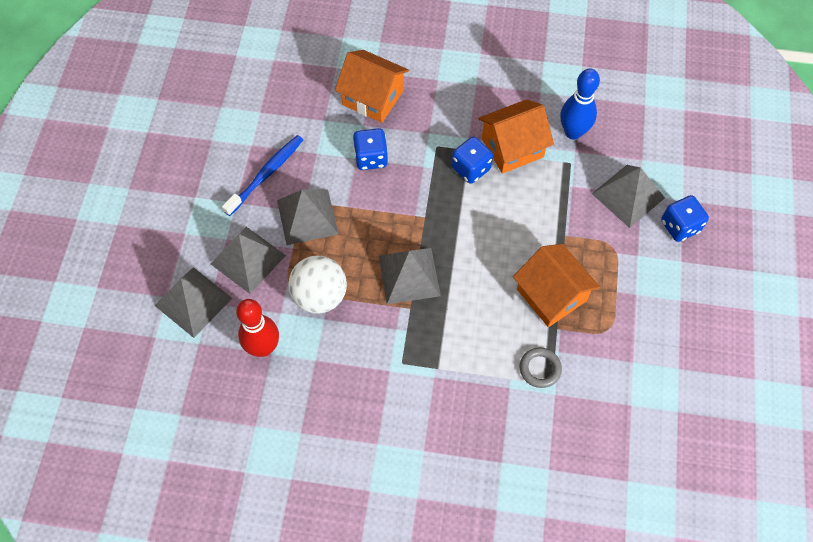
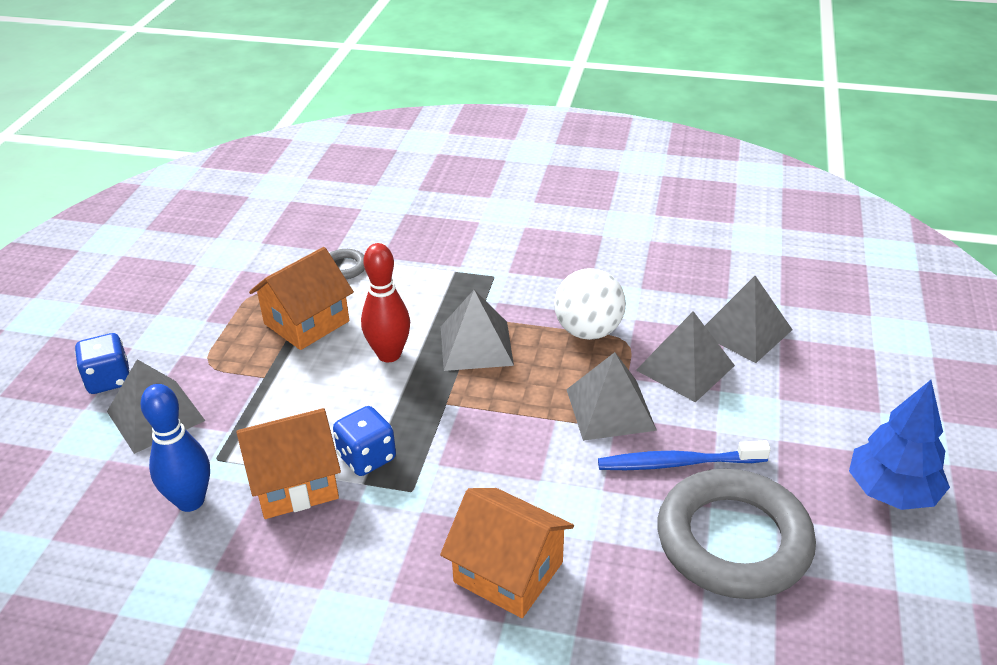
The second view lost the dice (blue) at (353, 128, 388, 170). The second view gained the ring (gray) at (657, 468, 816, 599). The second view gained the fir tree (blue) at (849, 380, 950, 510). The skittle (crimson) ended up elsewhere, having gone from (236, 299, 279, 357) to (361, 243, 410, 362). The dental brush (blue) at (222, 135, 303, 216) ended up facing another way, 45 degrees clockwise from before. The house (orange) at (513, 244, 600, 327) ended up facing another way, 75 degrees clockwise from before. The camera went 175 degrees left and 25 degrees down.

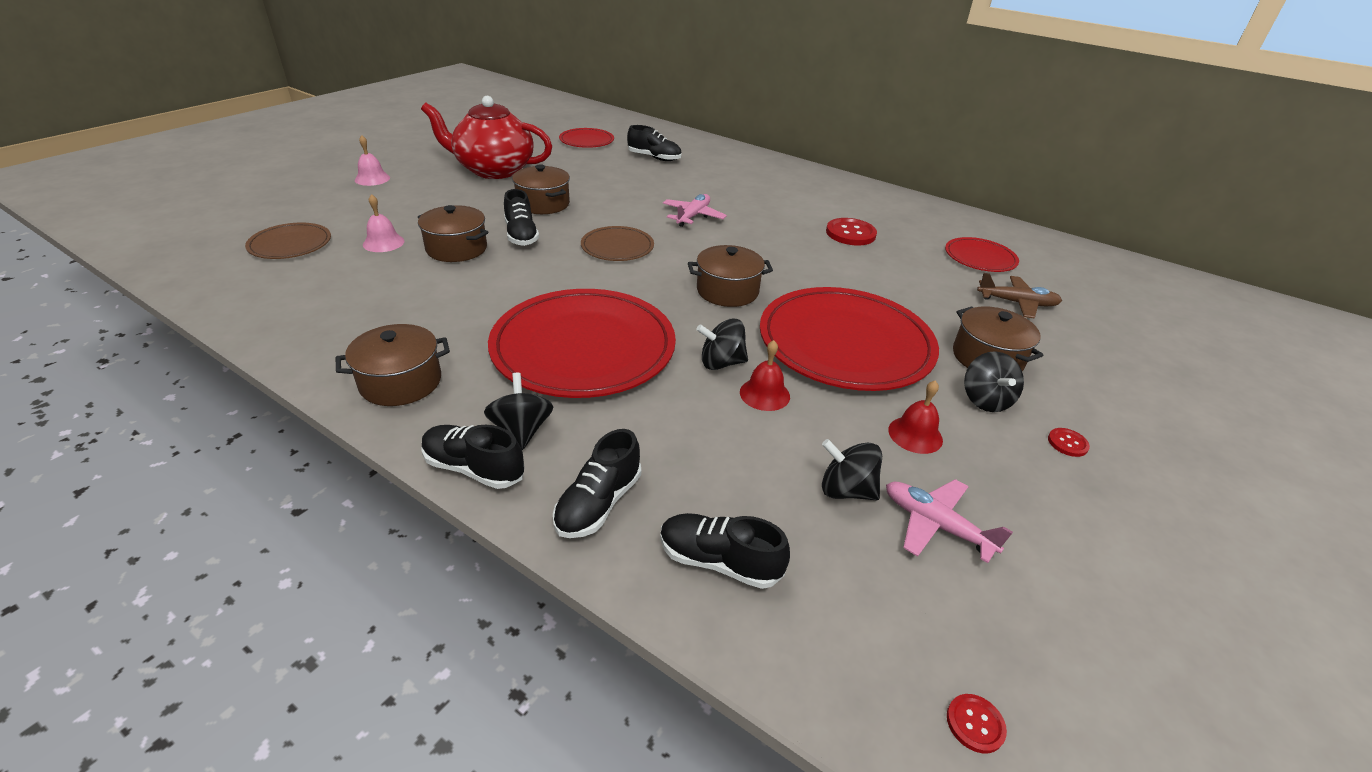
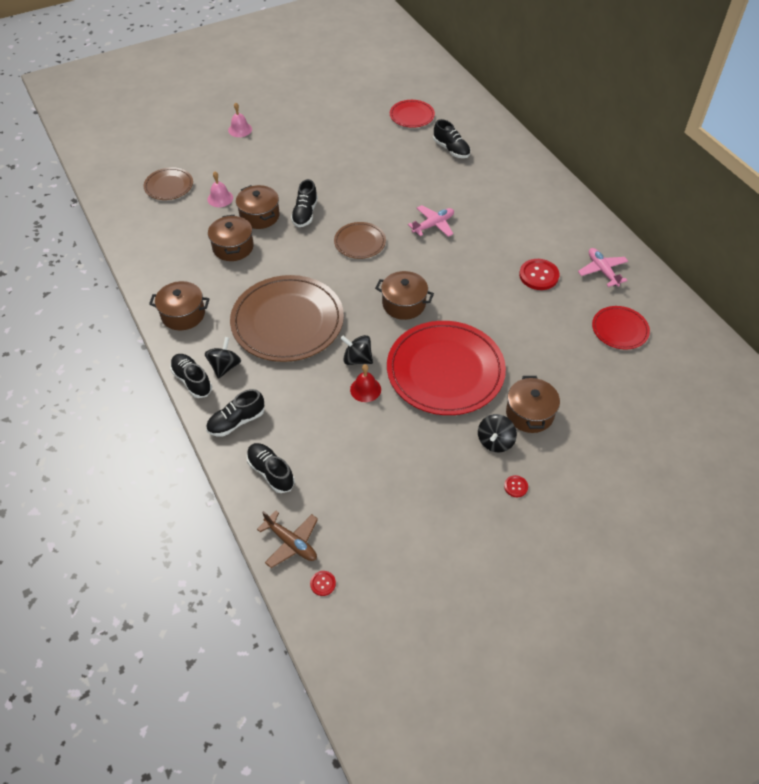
The second view lost the teapot (crimson) at (421, 96, 552, 179). The second view lost the spinning top (ebony) at (822, 439, 882, 500). The second view lost the school bell (crimson) at (888, 380, 943, 454). The cooking pot (dark brown) ended up elsewhere, having gone from (512, 164, 570, 214) to (208, 215, 254, 261). The aeroplane (rosy) ended up elsewhere, having gone from (886, 479, 1013, 563) to (578, 248, 628, 287). The aeroplane (dark brown) ended up elsewhere, having gone from (977, 273, 1062, 319) to (257, 511, 318, 568). What was the flat dish (crimson) at (488, 289, 676, 398) turned into the flat dish (dark brown) at (230, 275, 344, 362). The camera went 30 degrees right and 15 degrees up.

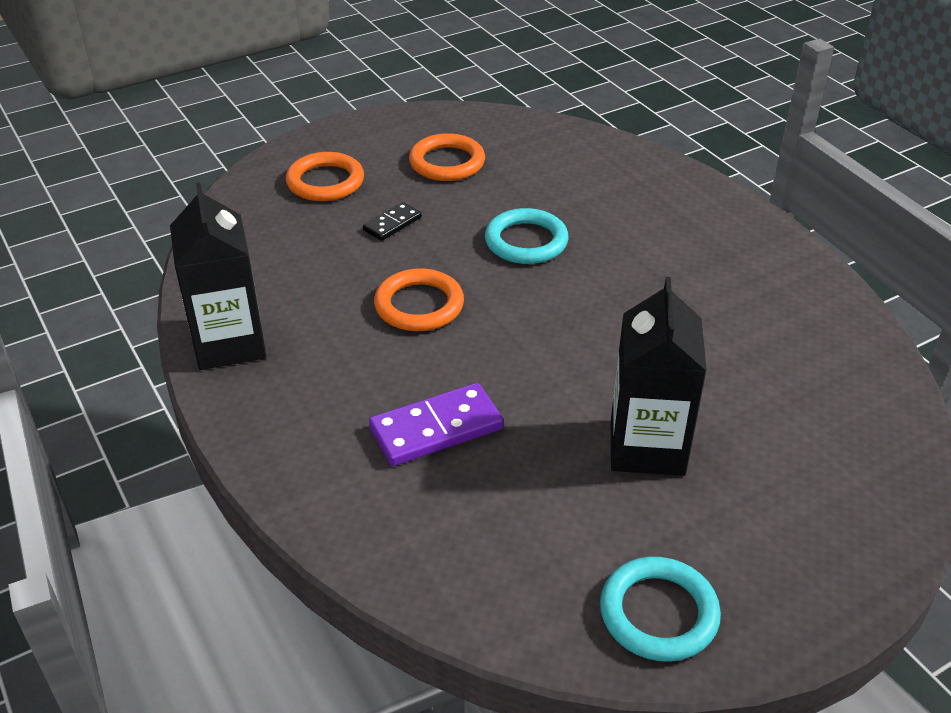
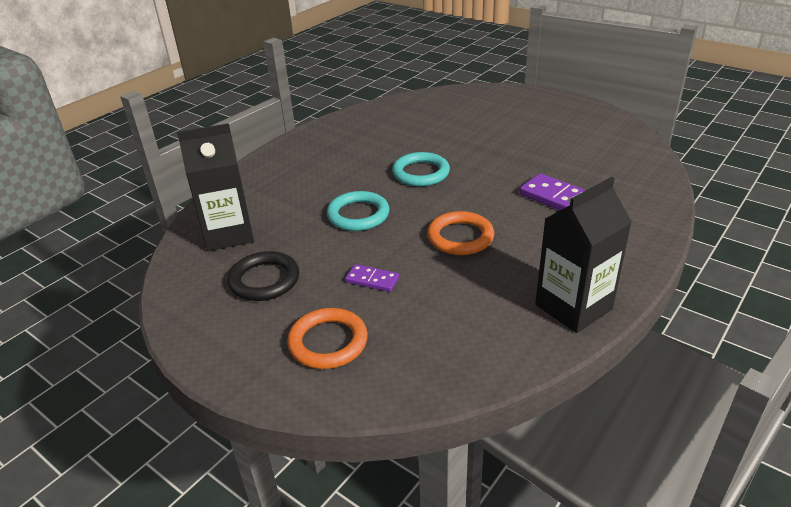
The ring (aqua) ended up elsewhere, having gone from (600, 557, 721, 662) to (392, 152, 450, 186). The carton (ebony) ended up elsewhere, having gone from (611, 277, 707, 476) to (177, 123, 254, 251). What was the domino piece (ebony) at (363, 202, 422, 241) turned into the domino piece (purple) at (345, 264, 399, 292). What was the ring (orange) at (409, 133, 485, 181) turned into the ring (ebony) at (228, 251, 299, 301). The camera went 110 degrees left and 5 degrees down.

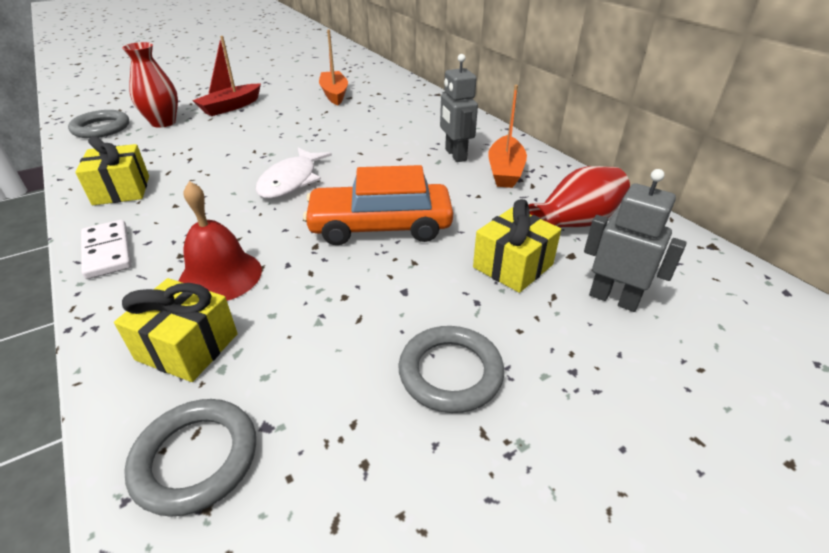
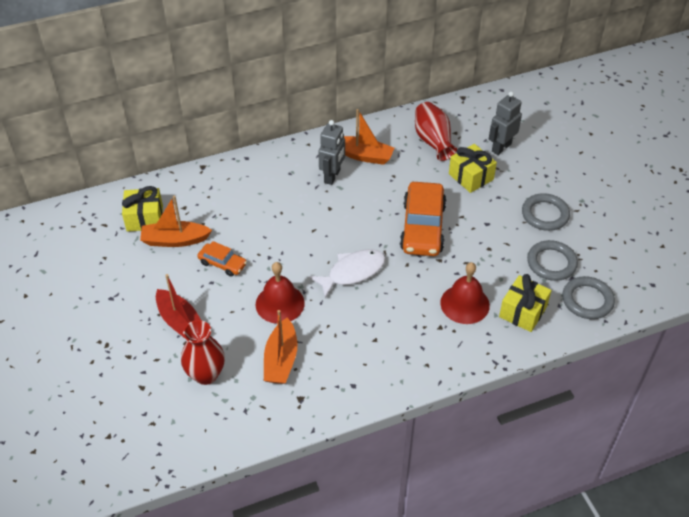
The second view lost the domino piece (white) at (81, 220, 131, 279). The second view gained the toy car (orange) at (197, 241, 247, 277). The second view gained the school bell (crimson) at (255, 262, 305, 324). The second view gained the boat (orange) at (264, 310, 298, 384). The ring (gray) ended up elsewhere, having gone from (68, 110, 129, 138) to (527, 240, 578, 281). The gift (yellow) ended up elsewhere, having gone from (75, 136, 149, 205) to (122, 186, 163, 232). The fish (white) at (255, 148, 332, 199) ended up facing another way, 60 degrees counterclockwise from before. The robot (gray) at (440, 54, 478, 162) ended up facing another way, 60 degrees counterclockwise from before. The camera went 80 degrees left and 10 degrees up.

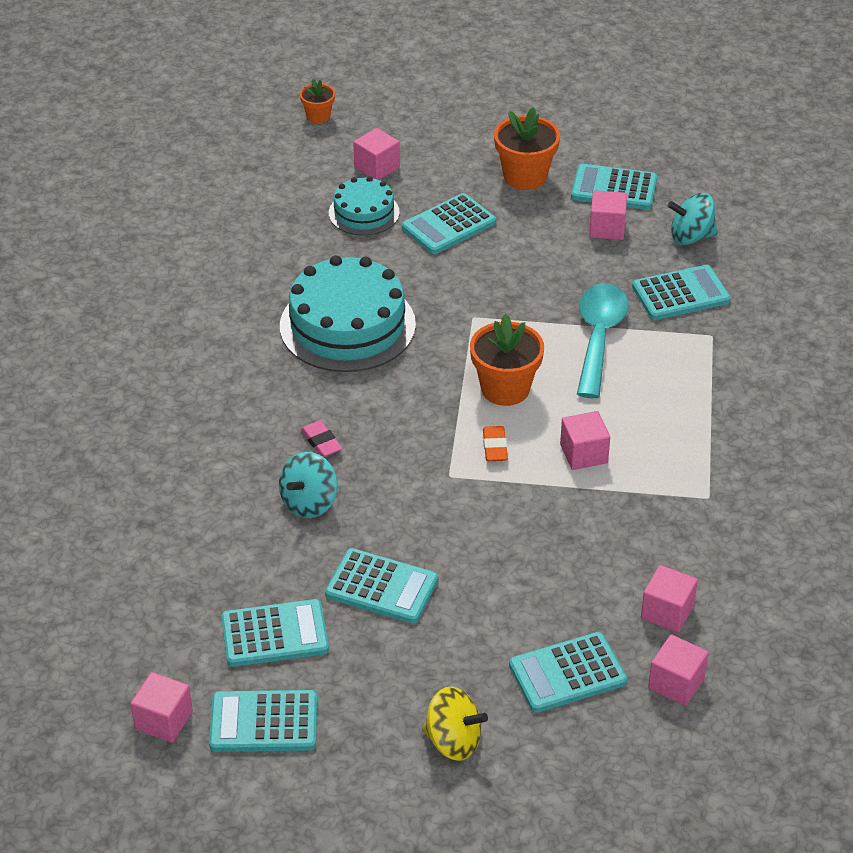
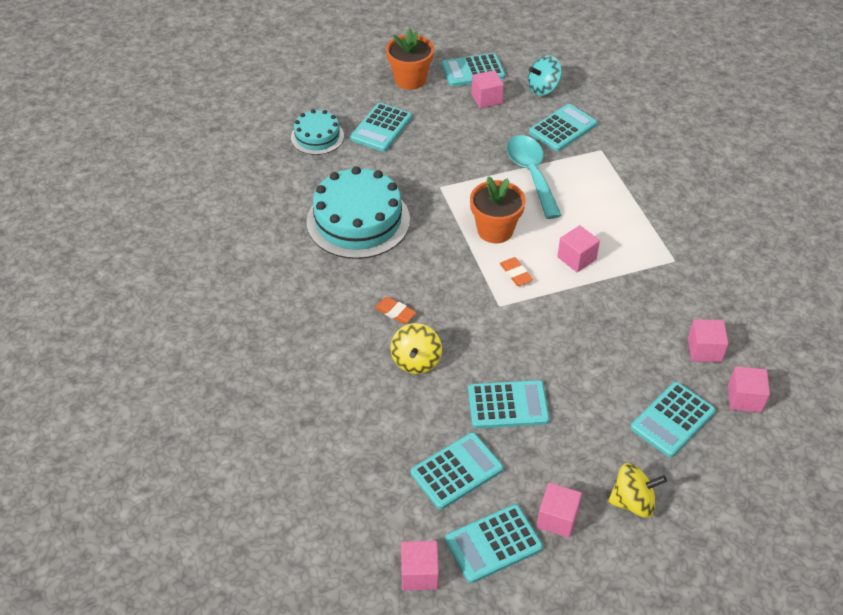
The second view lost the potted plant (orange) at (300, 79, 335, 124). The solid cube (rosy) ended up elsewhere, having gone from (353, 128, 400, 180) to (537, 483, 582, 538). What was the spinning top (aqua) at (279, 452, 338, 518) turned into the spinning top (yellow) at (391, 323, 442, 374). What was the eraser (rosy) at (301, 420, 342, 457) turned into the eraser (orange) at (375, 297, 416, 324). The camera went 25 degrees left and 5 degrees up.

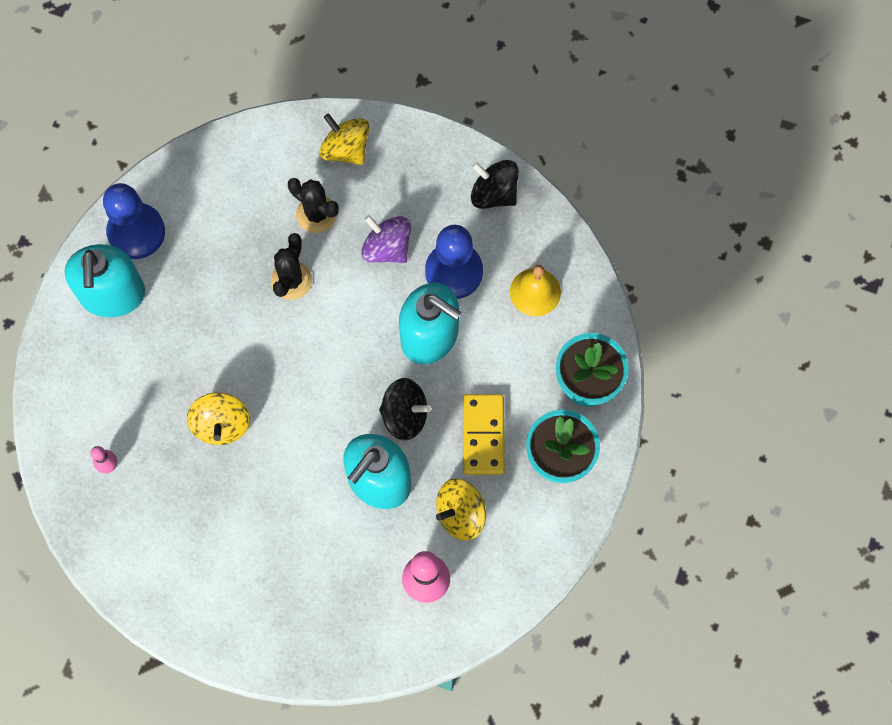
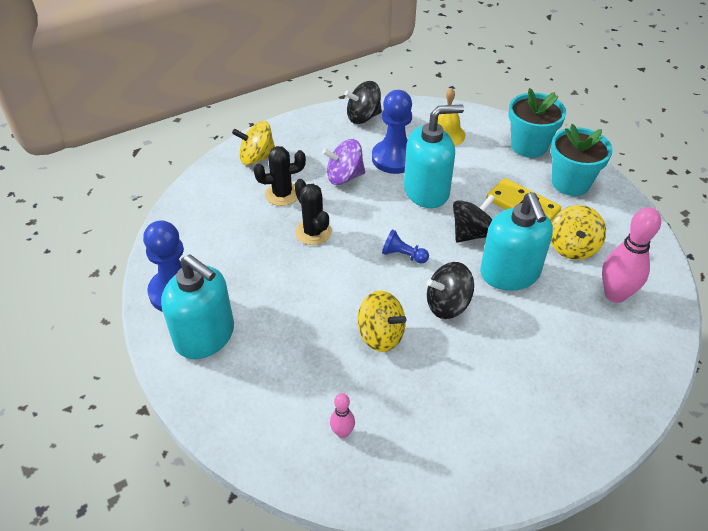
The second view gained the pawn (blue) at (382, 229, 429, 264). The second view gained the spinning top (ebony) at (427, 262, 474, 319). The camera went 50 degrees left and 25 degrees down.

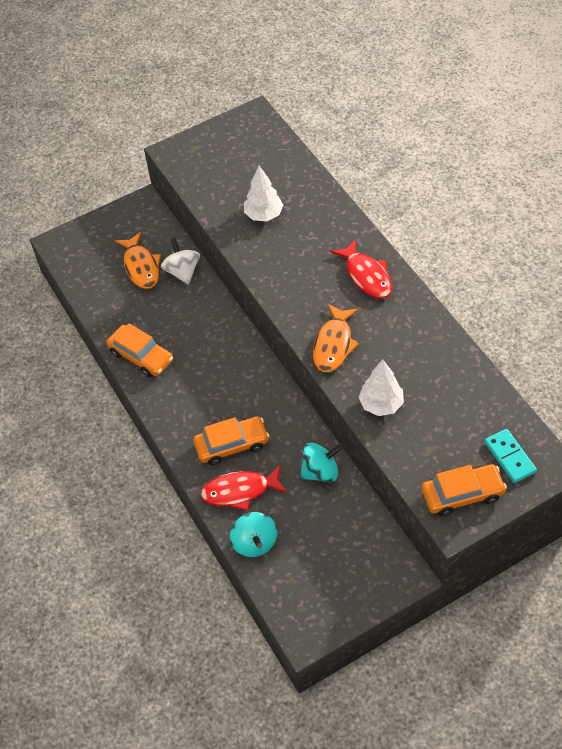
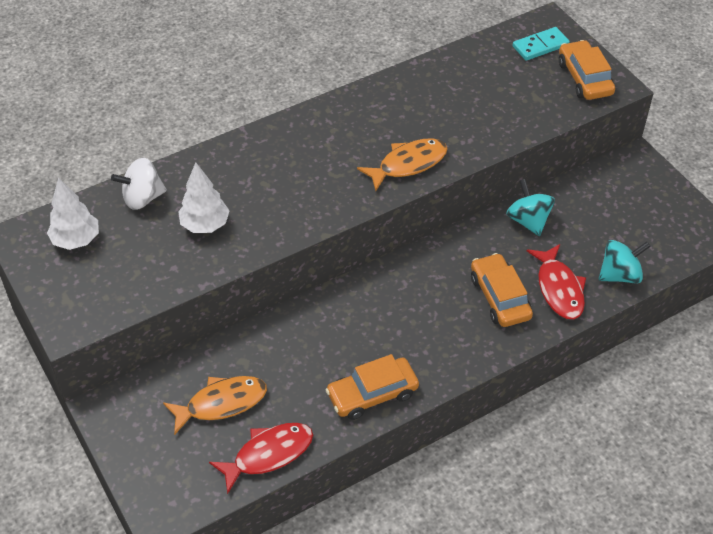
The spinning top (white) ended up elsewhere, having gone from (161, 238, 200, 285) to (111, 158, 167, 210). The fish (crimson) ended up elsewhere, having gone from (331, 239, 392, 299) to (209, 423, 313, 494). The fir tree (white) ended up elsewhere, having gone from (359, 359, 404, 416) to (47, 177, 99, 250). The toy car (orange) at (106, 323, 173, 377) ended up facing another way, 150 degrees counterclockwise from before. The fish (orange) at (313, 304, 359, 372) ended up facing another way, 45 degrees counterclockwise from before. The camera went 95 degrees left and 5 degrees down.

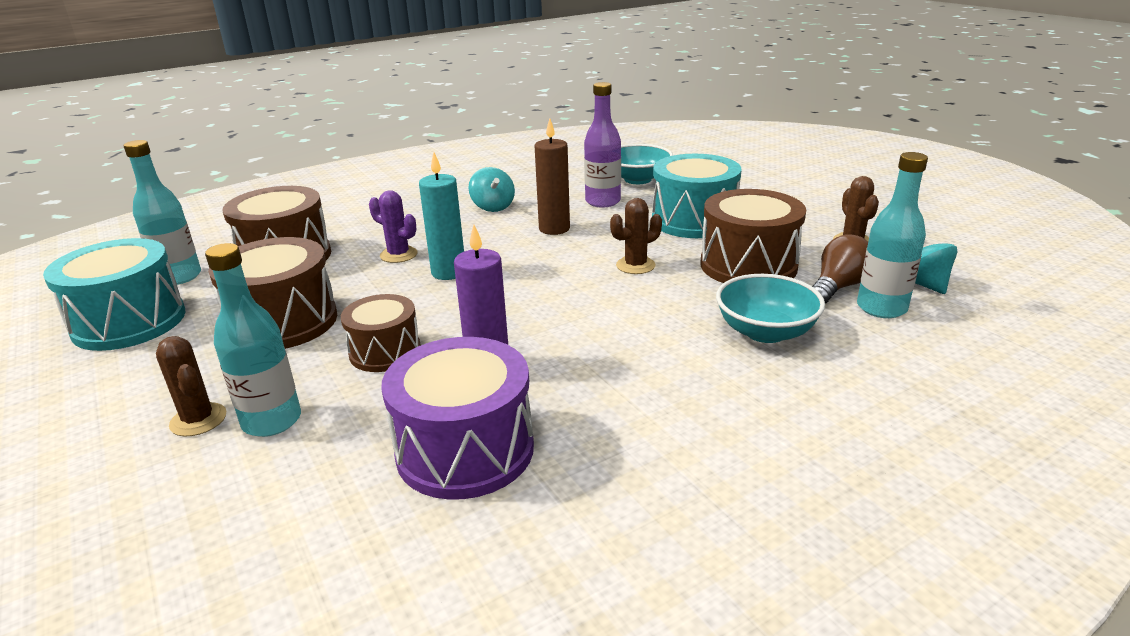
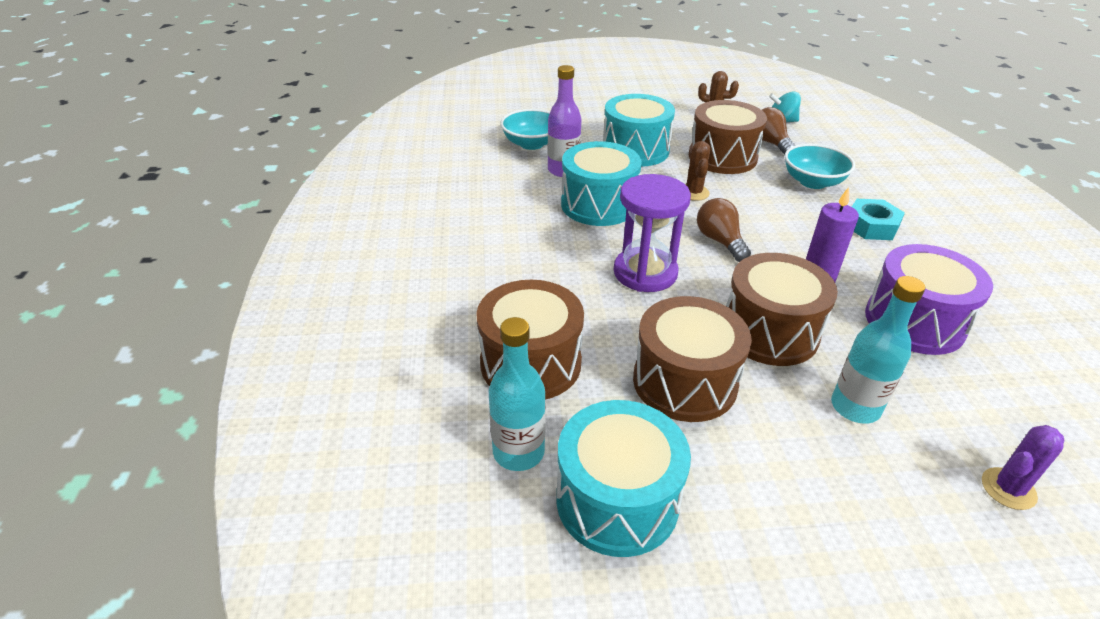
The second view lost the prickly plant (dark brown) at (156, 336, 226, 437). The second view lost the spinning top (aqua) at (468, 167, 515, 212). The second view lost the bottle (aqua) at (857, 152, 928, 318). The second view gained the light bulb (dark brown) at (697, 198, 751, 262). The second view gained the hexagon nut (aqua) at (852, 199, 905, 240). The prickly plant (purple) ended up elsewhere, having gone from (369, 190, 418, 263) to (982, 425, 1064, 510). Where the wax candle (aqua) stood at (419, 152, 464, 280), the sand timer (purple) came to stand at (614, 174, 691, 292). Where the wax candle (dark brown) stood at (534, 118, 570, 235), the snare drum (aqua) came to stand at (561, 141, 642, 226). The size of the snare drum (dark brown) at (341, 294, 421, 372) changed by a factor of 1.60. The camera went 65 degrees left and 10 degrees up.

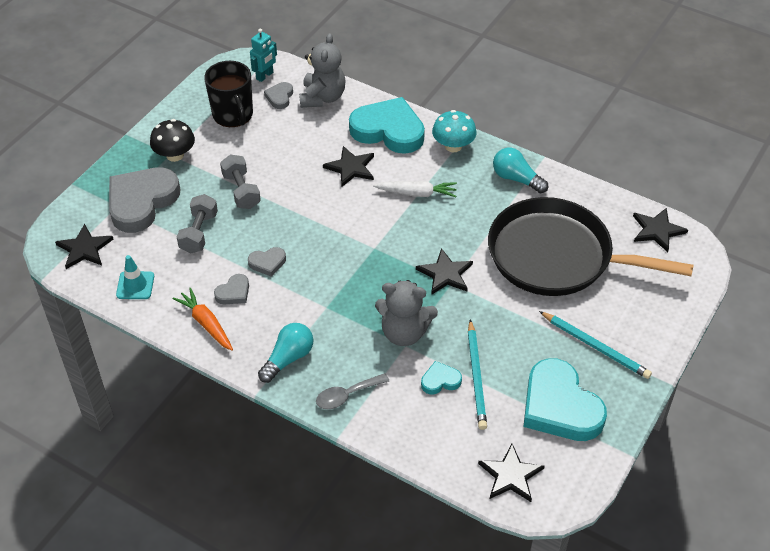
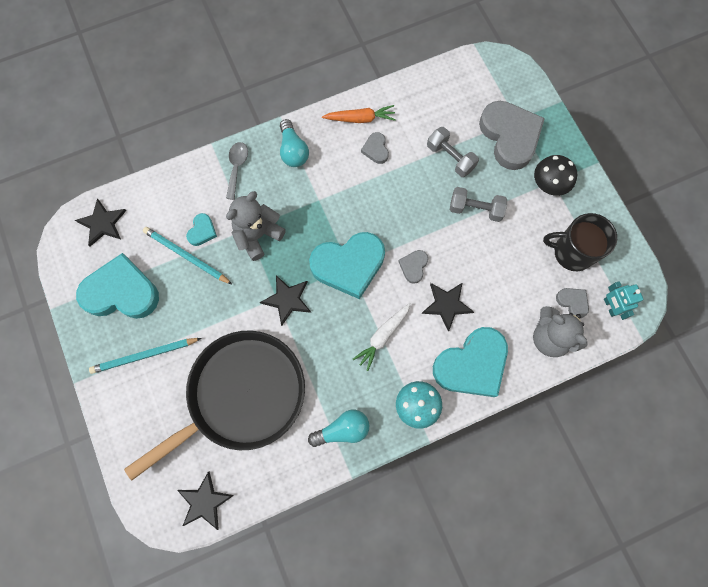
The second view lost the star shape (ebony) at (55, 224, 113, 269). The second view lost the traffic cone (aqua) at (116, 255, 154, 299). The second view gained the heart (aqua) at (309, 232, 385, 299). The heart (gray) ended up elsewhere, having gone from (248, 247, 286, 277) to (398, 250, 428, 284). The camera went 125 degrees right and 25 degrees up.

